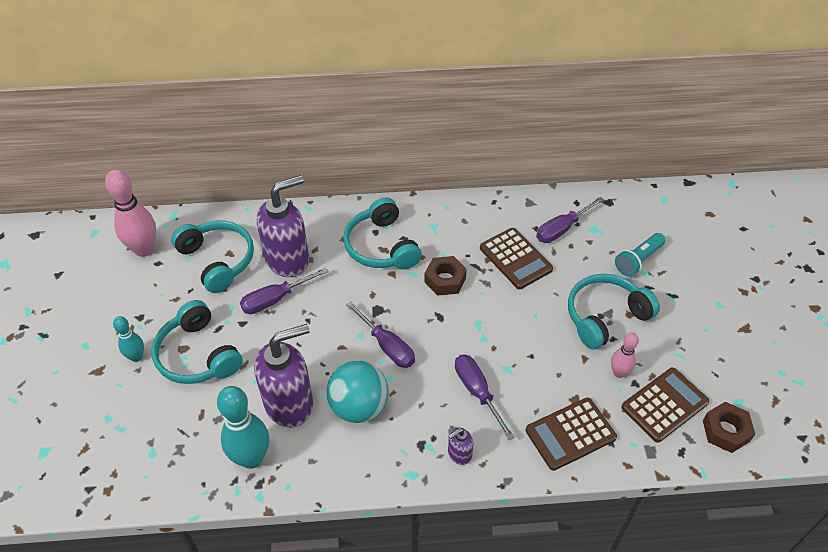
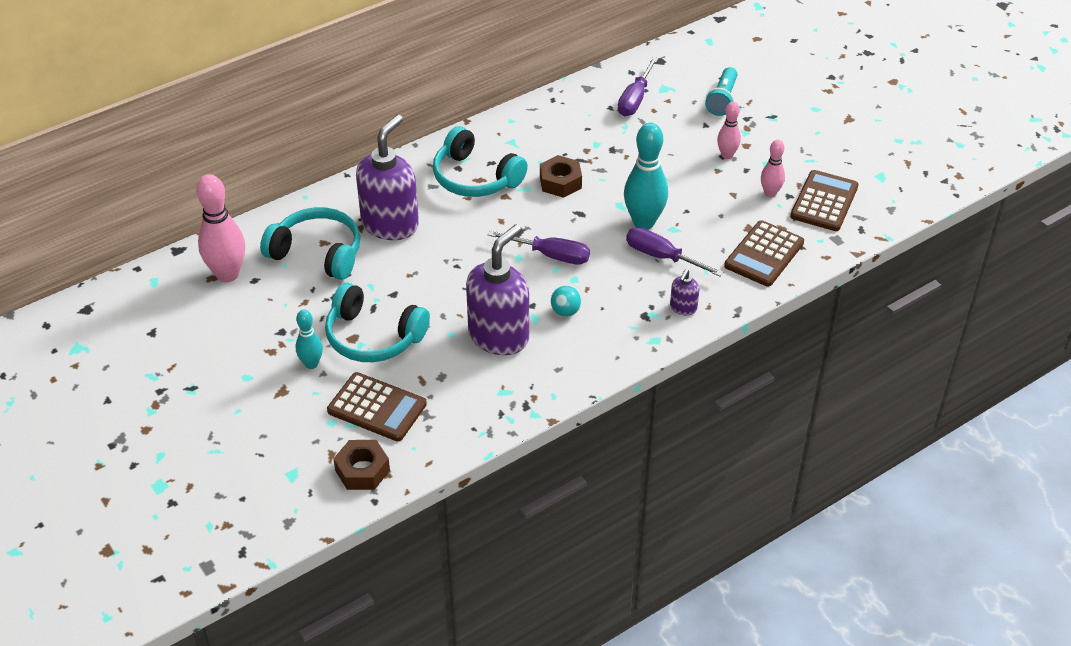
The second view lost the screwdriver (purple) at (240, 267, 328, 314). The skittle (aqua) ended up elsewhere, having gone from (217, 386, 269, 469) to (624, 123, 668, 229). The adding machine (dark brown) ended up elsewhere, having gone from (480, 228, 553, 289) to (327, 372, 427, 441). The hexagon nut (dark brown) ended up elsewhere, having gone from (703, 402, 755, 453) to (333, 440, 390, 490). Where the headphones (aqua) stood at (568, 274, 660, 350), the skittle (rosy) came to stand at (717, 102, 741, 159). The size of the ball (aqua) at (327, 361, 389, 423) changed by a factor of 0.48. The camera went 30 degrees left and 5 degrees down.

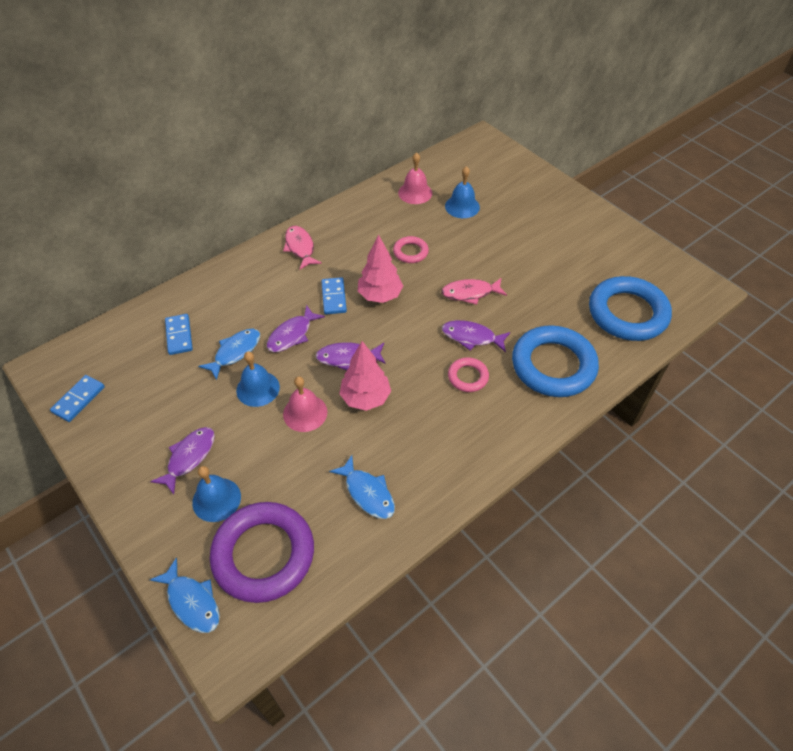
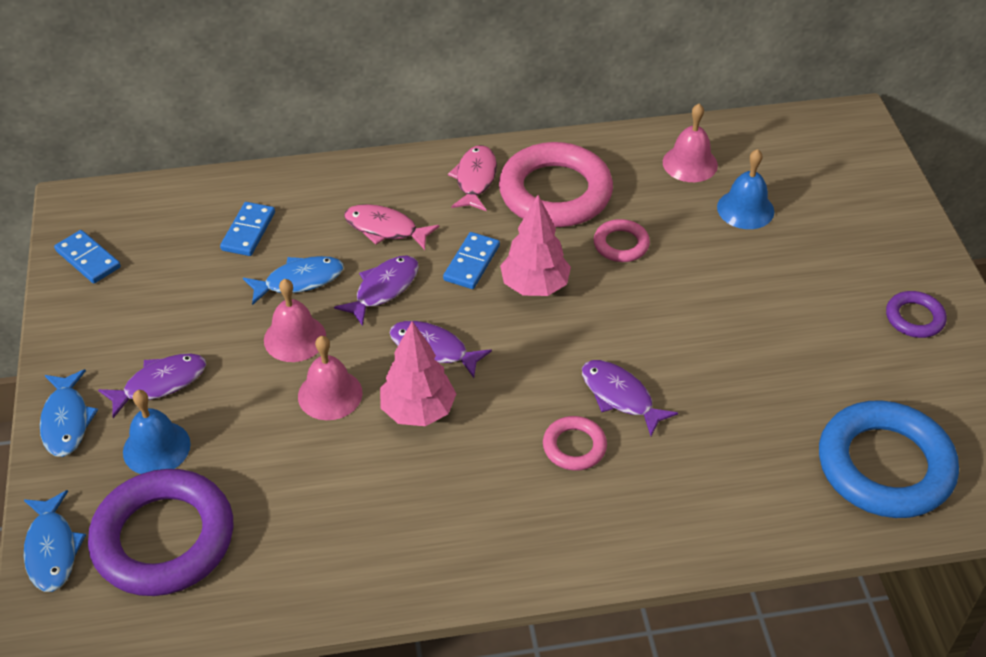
The second view lost the ring (blue) at (512, 325, 599, 397). The second view gained the ring (rosy) at (499, 142, 613, 227). The second view gained the ring (purple) at (886, 291, 947, 338). The fish (blue) ended up elsewhere, having gone from (329, 455, 395, 519) to (40, 369, 98, 457). The fish (rosy) ended up elsewhere, having gone from (441, 278, 507, 305) to (344, 204, 439, 250). What was the school bell (blue) at (236, 351, 280, 407) turned into the school bell (rosy) at (264, 279, 326, 362). The domino piece (blue) at (50, 375, 105, 422) ended up facing another way, 75 degrees clockwise from before. The fish (purple) at (267, 305, 325, 352) ended up facing another way, 150 degrees clockwise from before. The camera went 30 degrees right and 5 degrees down.

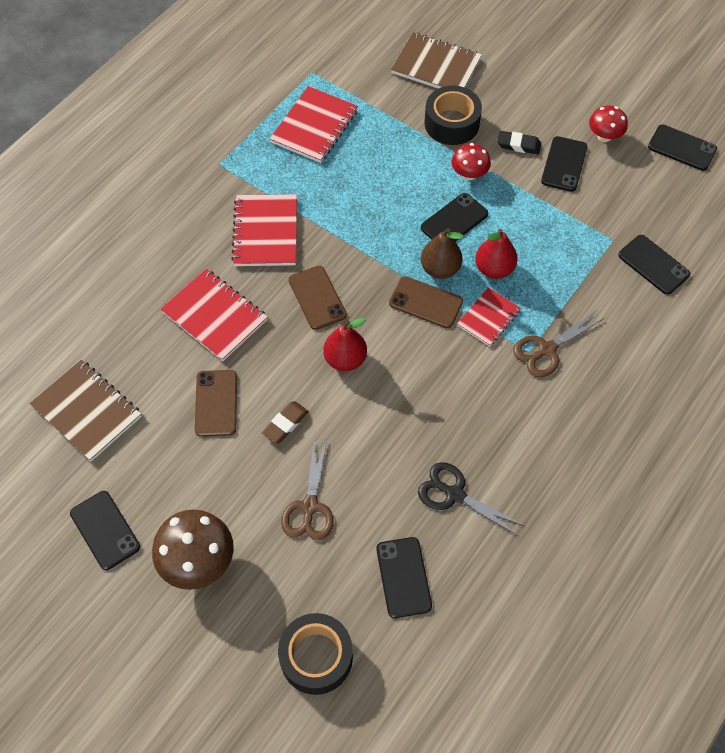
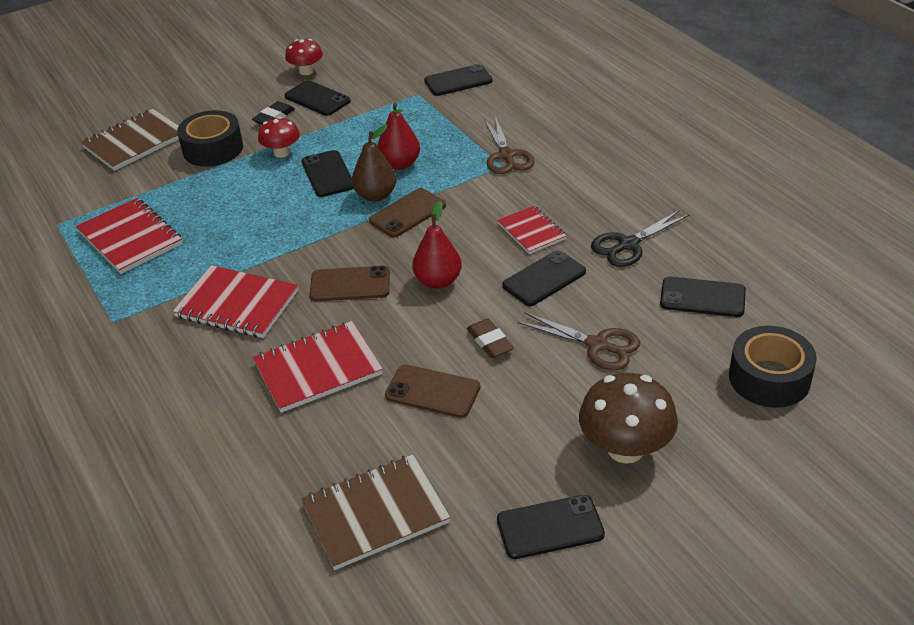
The notebook (crimson) ended up elsewhere, having gone from (457, 287, 521, 346) to (497, 206, 567, 254). The phone (ebony) ended up elsewhere, having gone from (648, 124, 717, 171) to (502, 250, 586, 306). The camera went 65 degrees left and 20 degrees down.

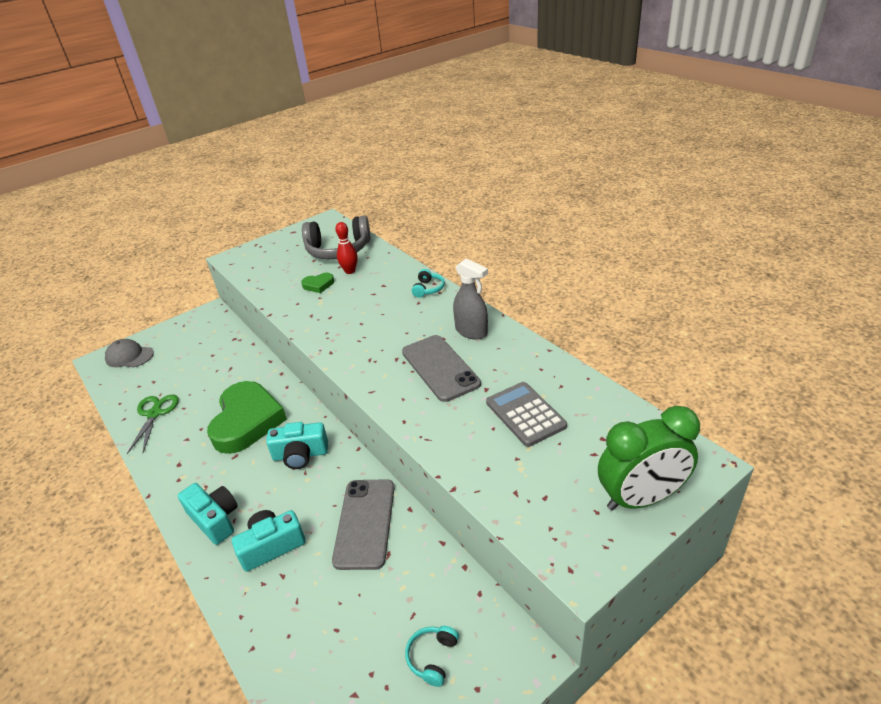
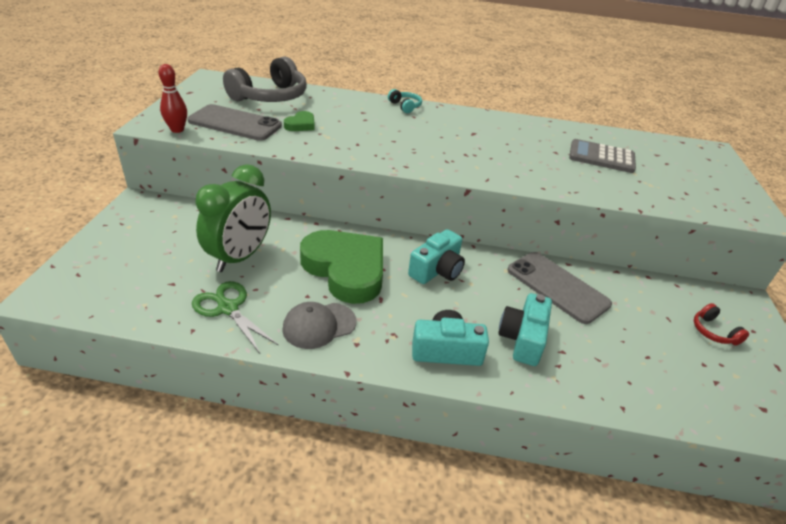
The second view lost the spray bottle (gray) at (453, 258, 488, 340). The peaked cap (gray) ended up elsewhere, having gone from (105, 339, 154, 368) to (282, 302, 356, 349). The skittle (crimson) ended up elsewhere, having gone from (335, 222, 358, 274) to (159, 64, 187, 133). The phone (gray) ended up elsewhere, having gone from (402, 335, 481, 402) to (188, 104, 282, 141). The alarm clock (emerald) ended up elsewhere, having gone from (598, 406, 700, 510) to (195, 164, 271, 272). What was the headphones (aqua) at (405, 626, 459, 687) turned into the headphones (crimson) at (694, 303, 749, 346). The camera went 50 degrees left and 0 degrees up.

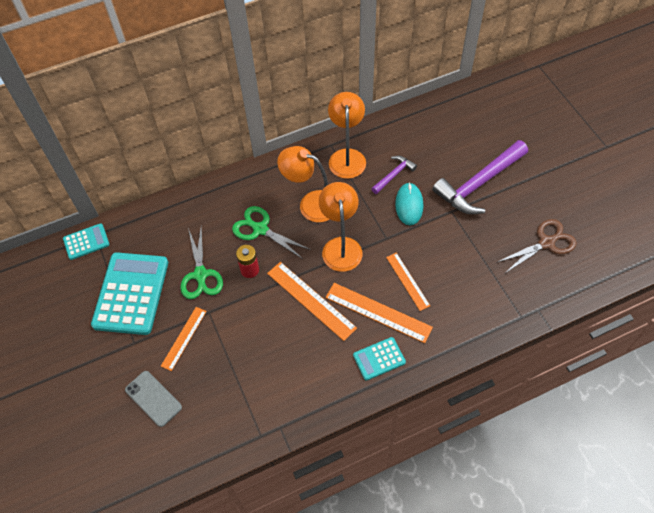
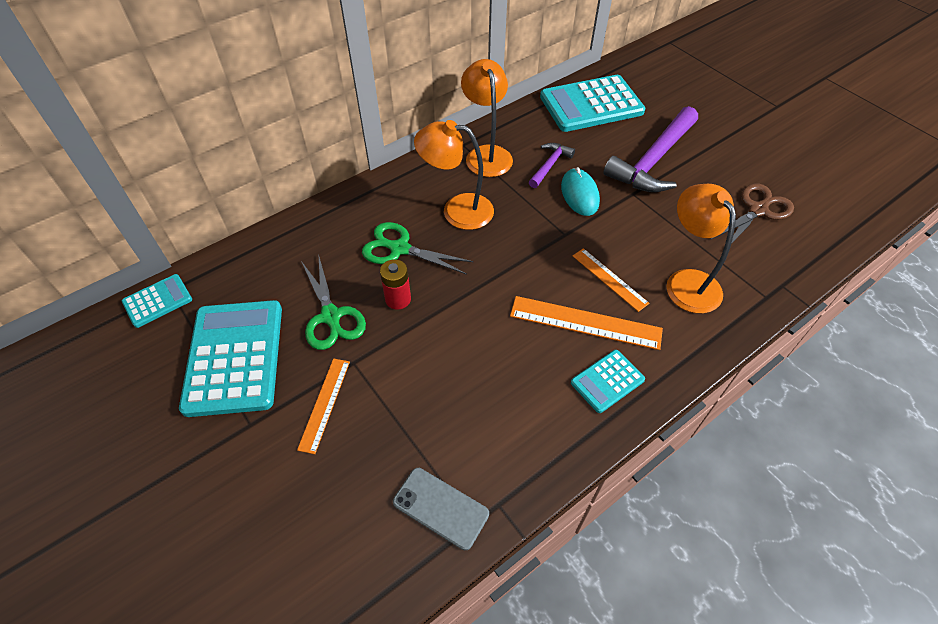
The second view lost the measuring stick (orange) at (267, 262, 357, 341). The second view gained the adding machine (aqua) at (540, 75, 645, 132). The phone (gray) ended up elsewhere, having gone from (125, 371, 182, 427) to (393, 468, 489, 550). The desk lamp (orange) ended up elsewhere, having gone from (319, 182, 363, 272) to (666, 184, 736, 314). The camera went 15 degrees left and 5 degrees down.

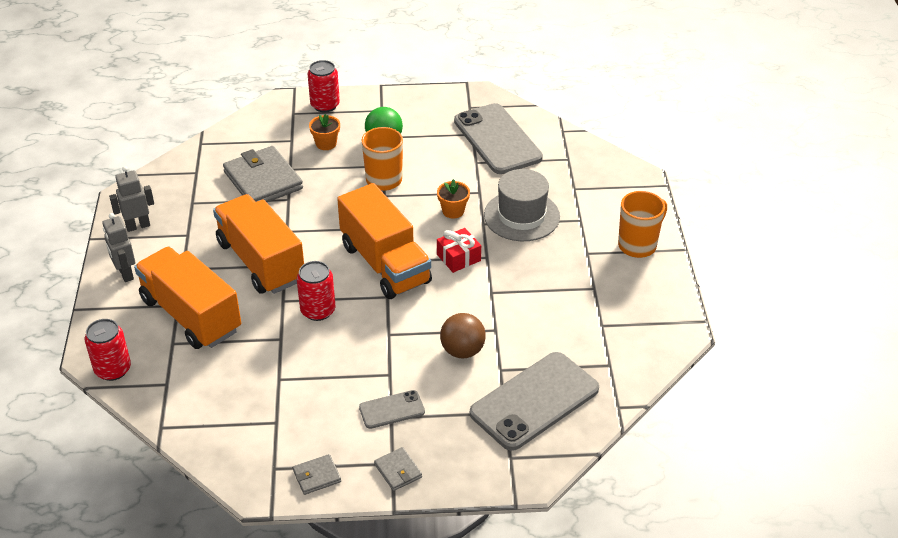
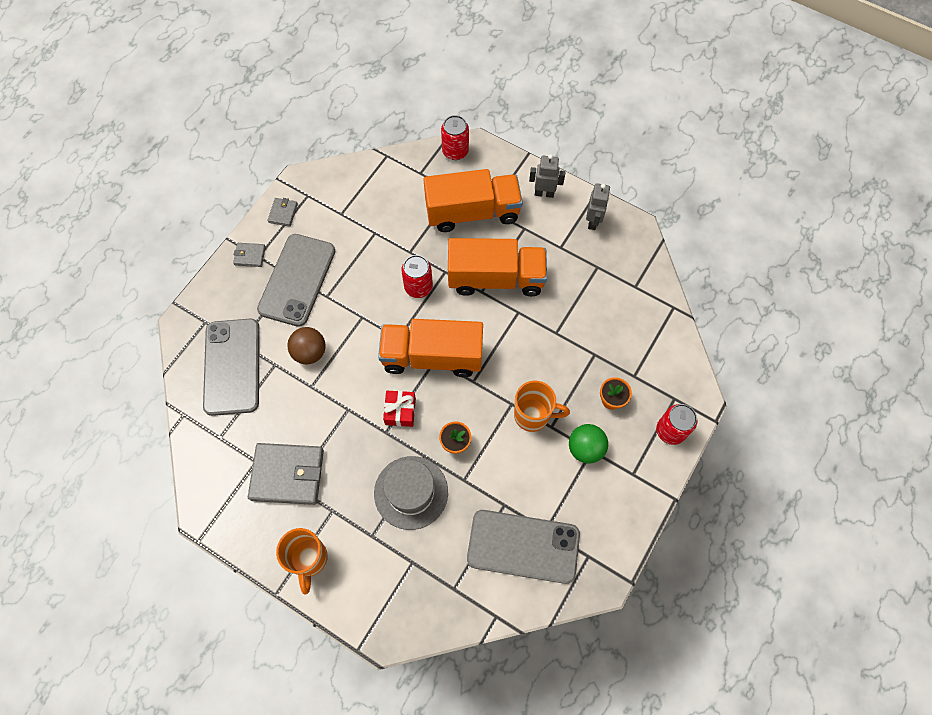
The billfold (gray) ended up elsewhere, having gone from (223, 146, 303, 202) to (248, 443, 324, 505). The size of the phone (gray) at (359, 390, 425, 429) changed by a factor of 2.05. The camera went 125 degrees right and 25 degrees up.

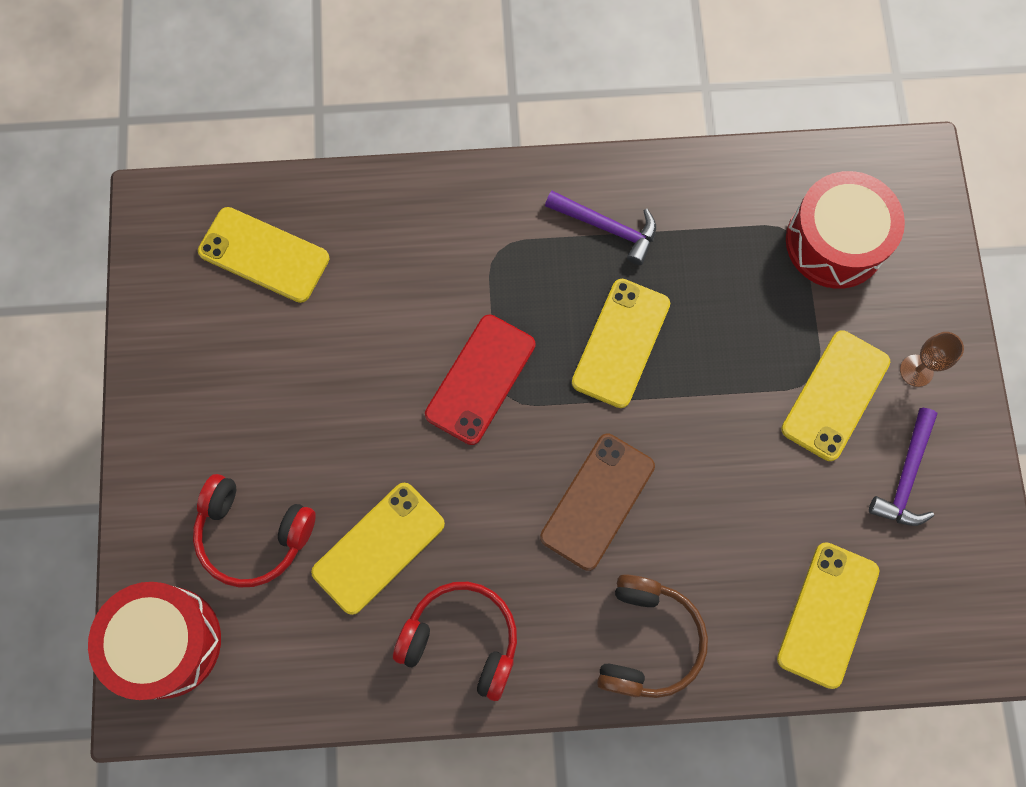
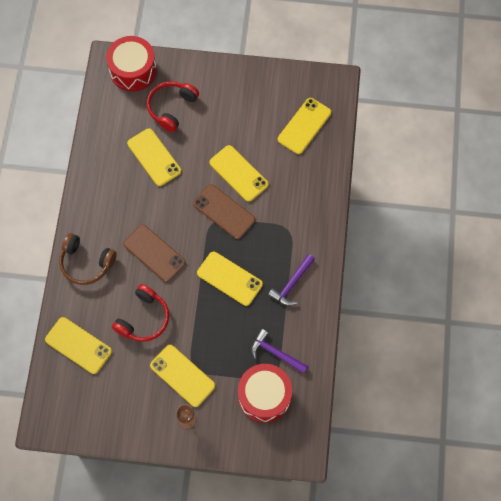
The second view gained the phone (yellow) at (210, 145, 268, 202). The headphones (crimson) ended up elsewhere, having gone from (393, 582, 517, 701) to (112, 284, 169, 342). The hammer (purple) ended up elsewhere, having gone from (869, 408, 937, 526) to (251, 329, 308, 374). What was the phone (crimson) at (425, 315, 536, 445) turned into the phone (dark brown) at (193, 184, 255, 239). The camera went 100 degrees right and 5 degrees down.

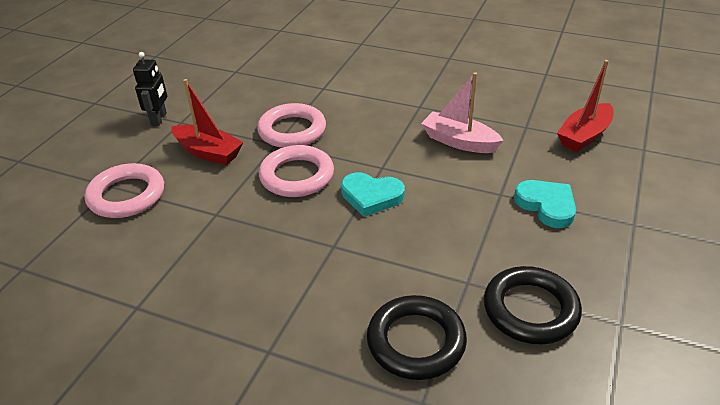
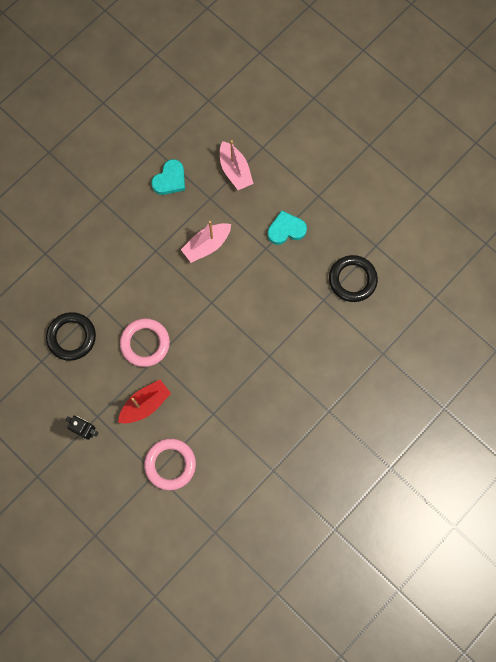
The second view lost the ring (rosy) at (259, 145, 334, 197). The heart (aqua) ended up elsewhere, having gone from (341, 173, 405, 217) to (151, 159, 185, 195). The ring (ebony) ended up elsewhere, having gone from (367, 295, 467, 380) to (46, 312, 96, 361). What was the boat (crimson) at (557, 60, 614, 152) turned into the boat (rosy) at (220, 140, 253, 190). The camera went 70 degrees left and 35 degrees up.

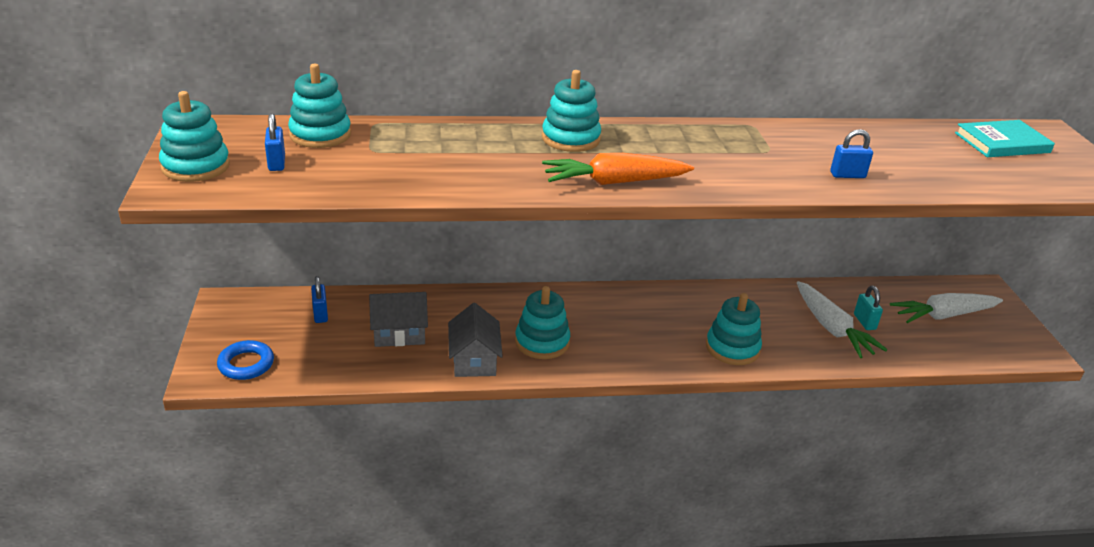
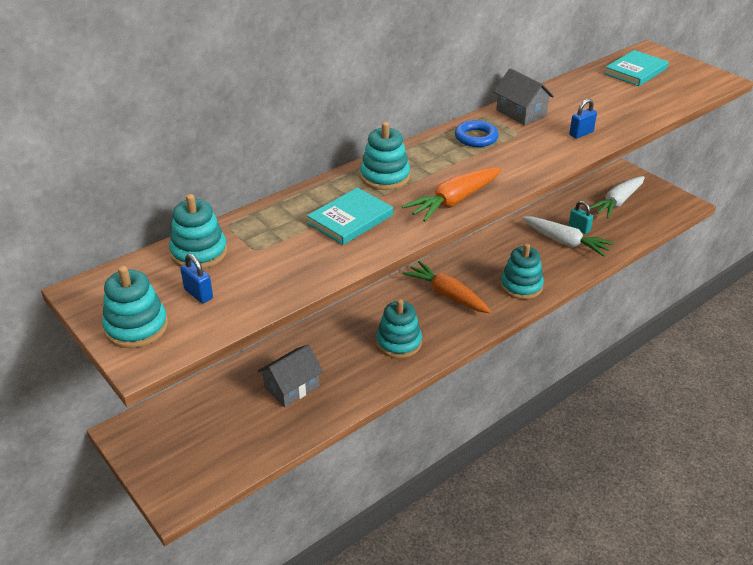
The second view lost the lock (blue) at (311, 276, 328, 323). The second view gained the hardback (aqua) at (307, 188, 393, 245). The second view gained the carrot (orange) at (402, 261, 491, 313). The ring (blue) ended up elsewhere, having gone from (217, 340, 274, 380) to (455, 120, 499, 147). The house (gray) ended up elsewhere, having gone from (448, 303, 503, 377) to (494, 68, 554, 125). The camera went 30 degrees left and 5 degrees up.

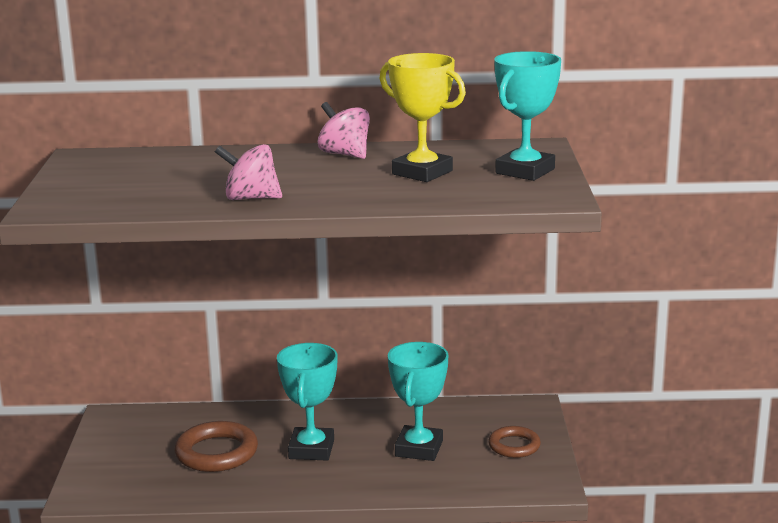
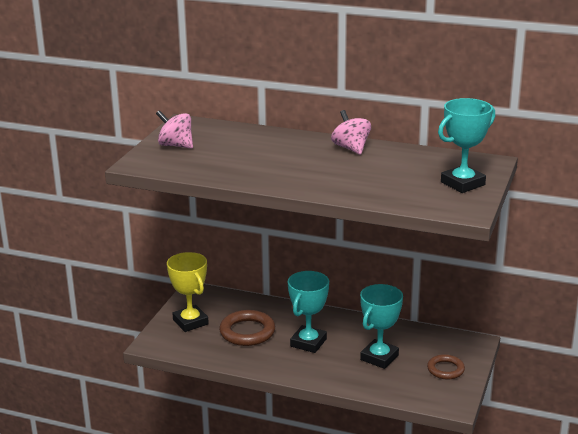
The spinning top (rosy) ended up elsewhere, having gone from (215, 144, 282, 200) to (156, 110, 193, 149). The trophy (yellow) ended up elsewhere, having gone from (379, 53, 466, 182) to (167, 252, 209, 332). The camera went 20 degrees right and 5 degrees up.

